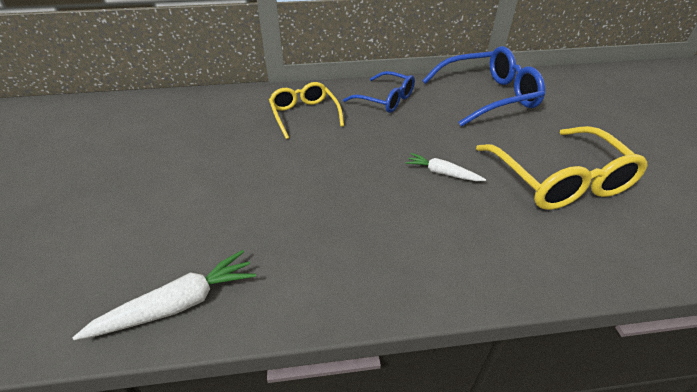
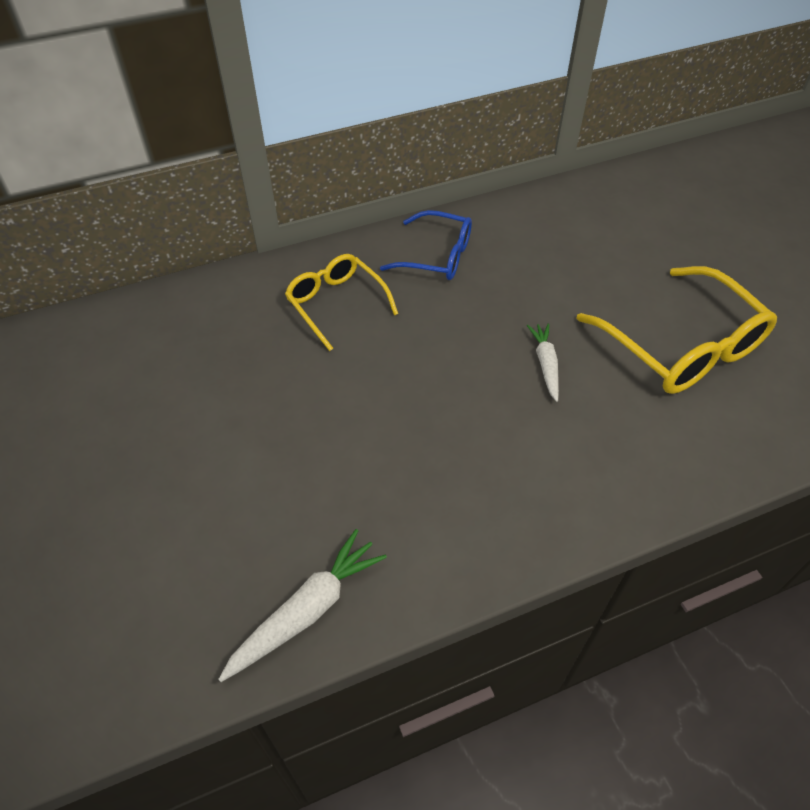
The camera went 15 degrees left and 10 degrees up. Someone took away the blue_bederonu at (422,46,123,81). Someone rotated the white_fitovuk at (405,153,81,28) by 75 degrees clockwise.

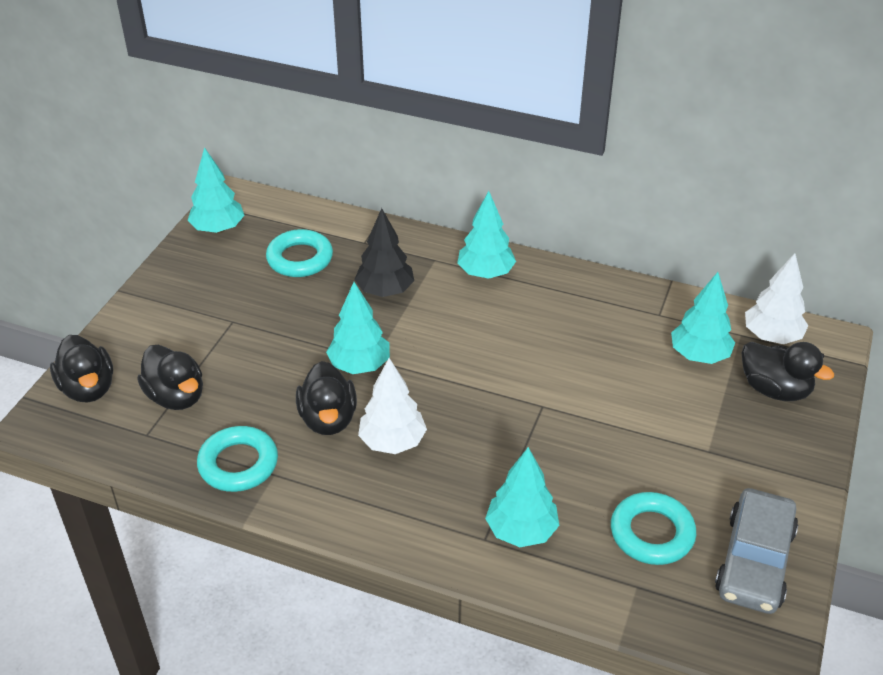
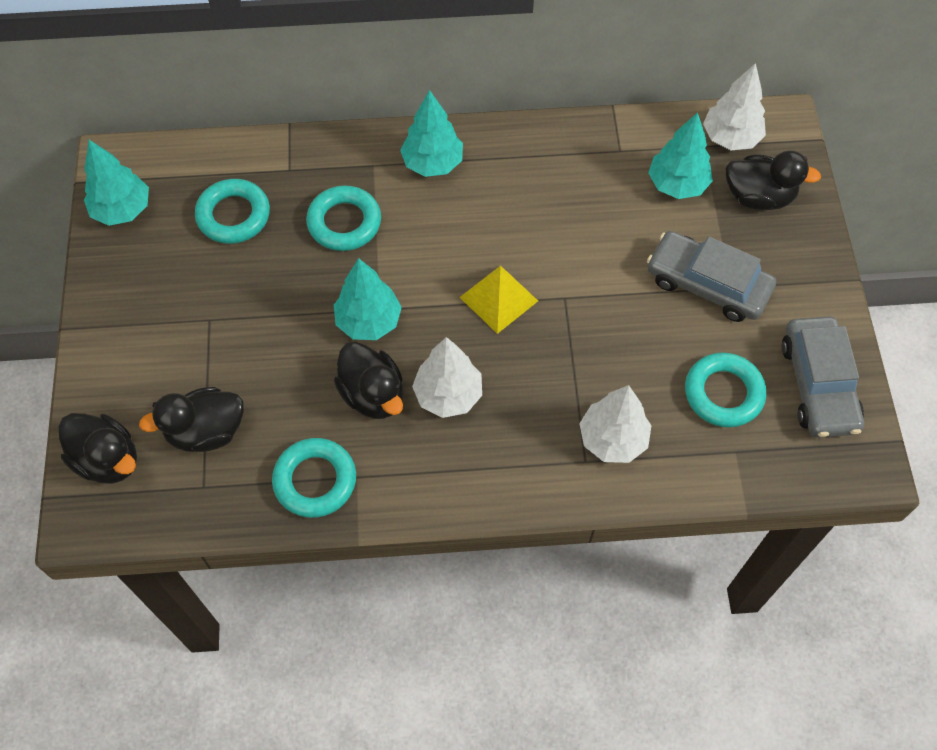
The camera went 25 degrees left and 20 degrees up. Someone swapped the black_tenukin at (354,208,60,89) for the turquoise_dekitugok at (306,185,75,66). Someone rotated the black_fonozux at (137,345,66,65) by 135 degrees clockwise. Someone repainted the turquoise_tenukin at (485,447,75,100), which became the white_tenukin at (579,385,72,78). Someone put down the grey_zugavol at (647,231,129,91). Someone put down the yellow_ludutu at (460,265,78,69).

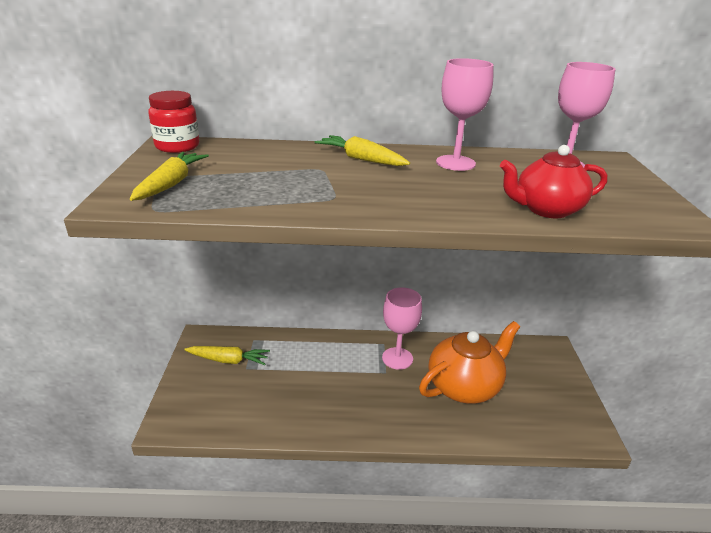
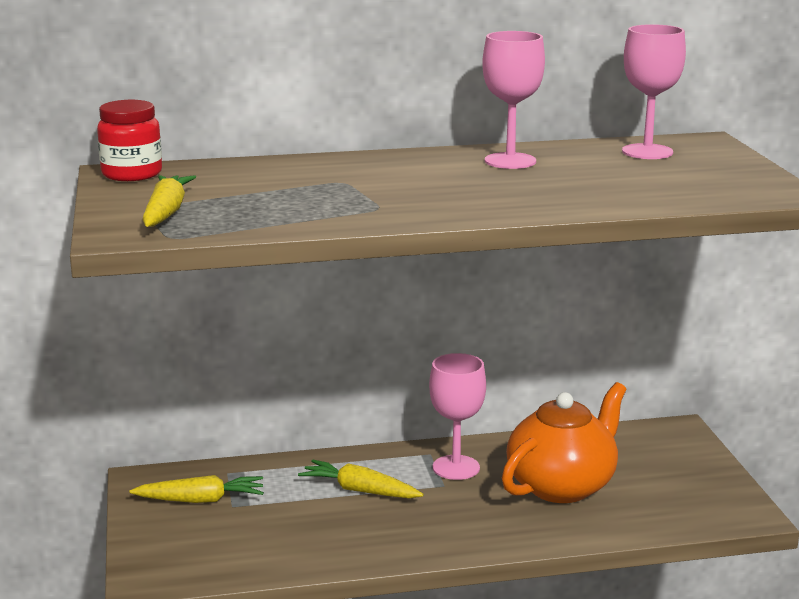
The camera went 10 degrees left and 10 degrees down. Someone carried the yellow_fitovuk from (315,135,95,31) to (298,460,126,38). Someone took away the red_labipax at (500,145,107,73).

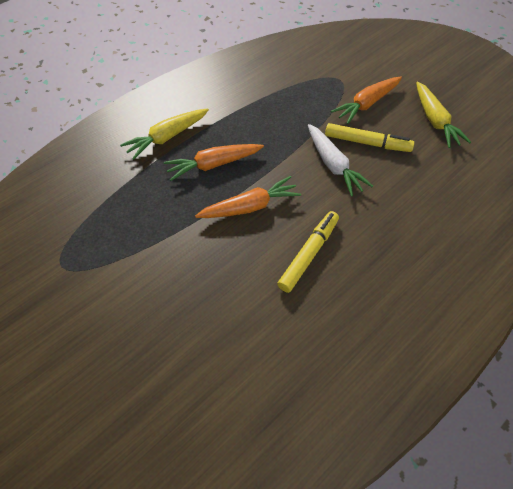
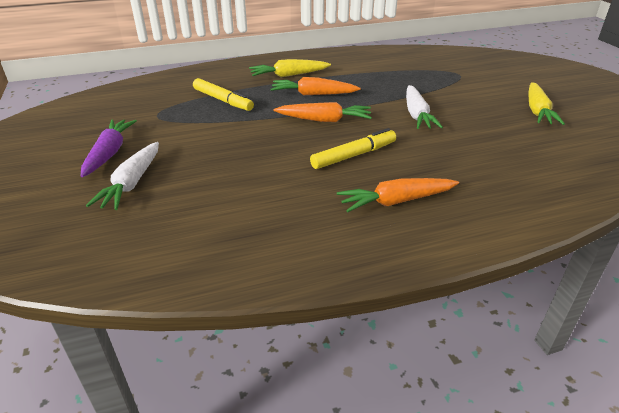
The camera went 25 degrees right and 20 degrees down. Someone carried the orange_fitovuk from (331,77,71,47) to (337,178,122,34). Someone carried the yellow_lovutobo from (325,123,89,29) to (193,78,61,33). Someone put down the purple_fitovuk at (81,119,56,58). Someone put down the white_fitovuk at (86,142,73,68).

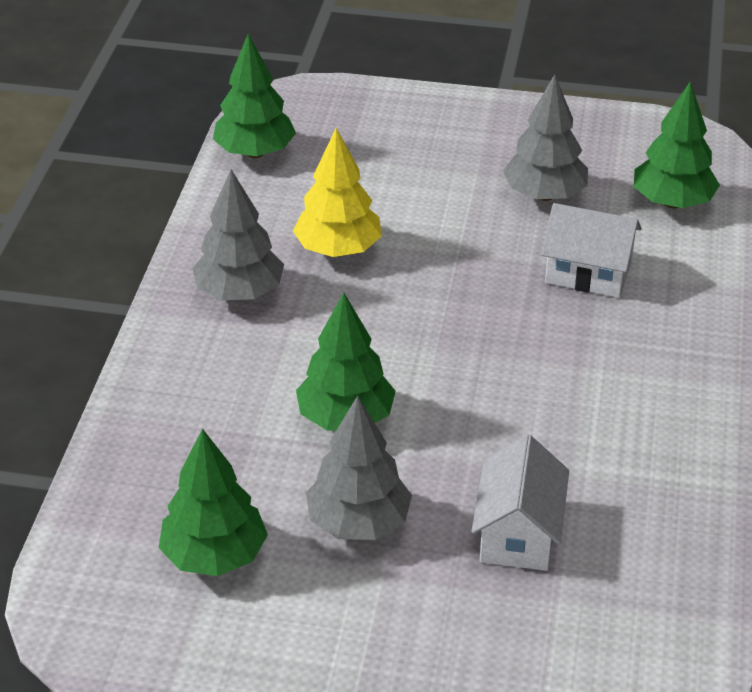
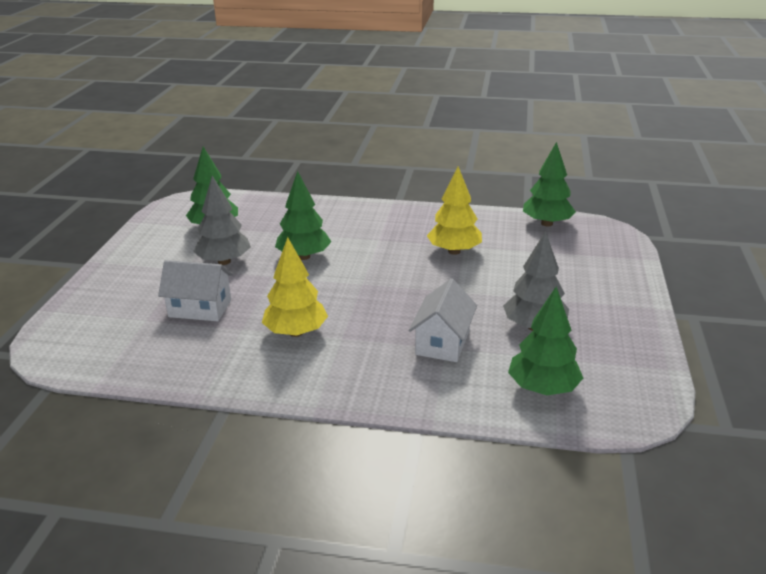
The camera went 90 degrees right and 10 degrees down. Someone took away the grey_tenukin at (192,170,92,130). Someone put down the yellow_tenukin at (262,237,66,100).

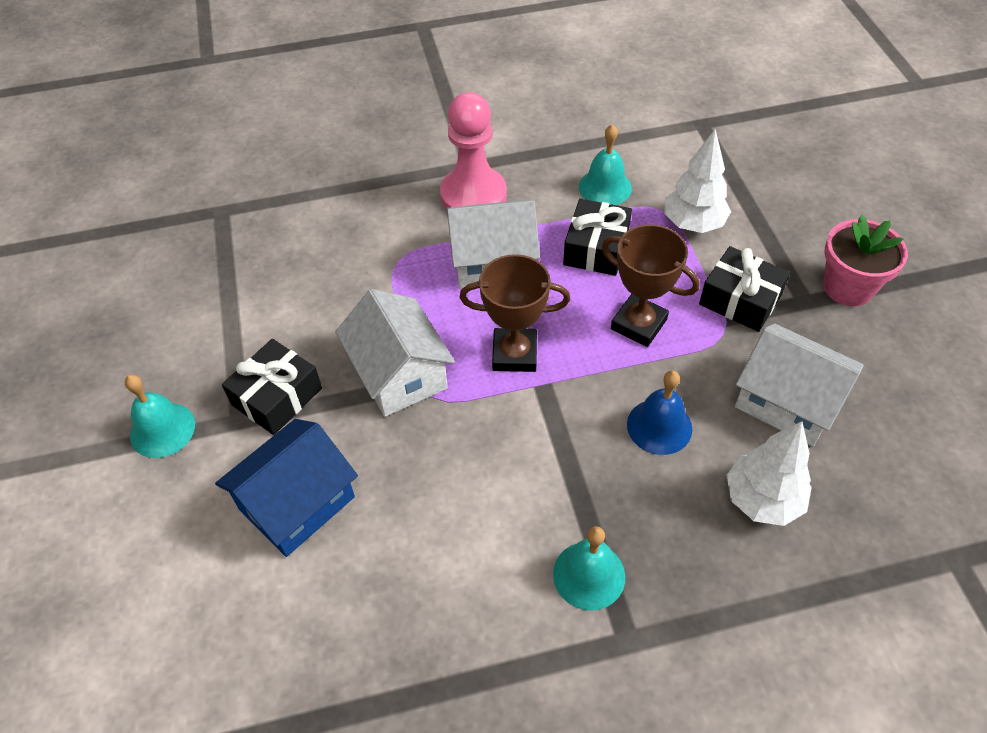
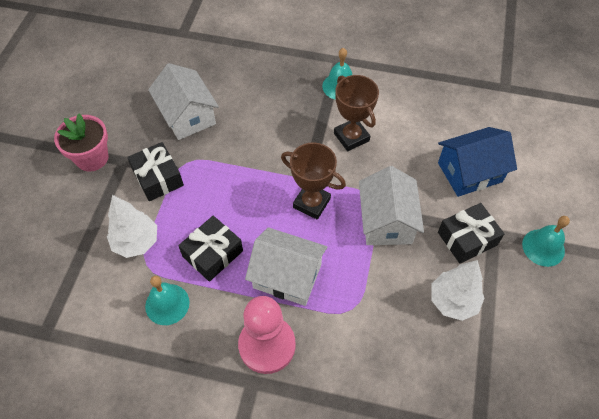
The camera went 155 degrees left and 5 degrees up. Someone carried the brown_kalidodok from (602,224,97,123) to (334,75,45,76). Someone took away the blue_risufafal at (627,370,65,85). Someone carried the white_tenukin from (727,421,85,105) to (431,260,53,61).

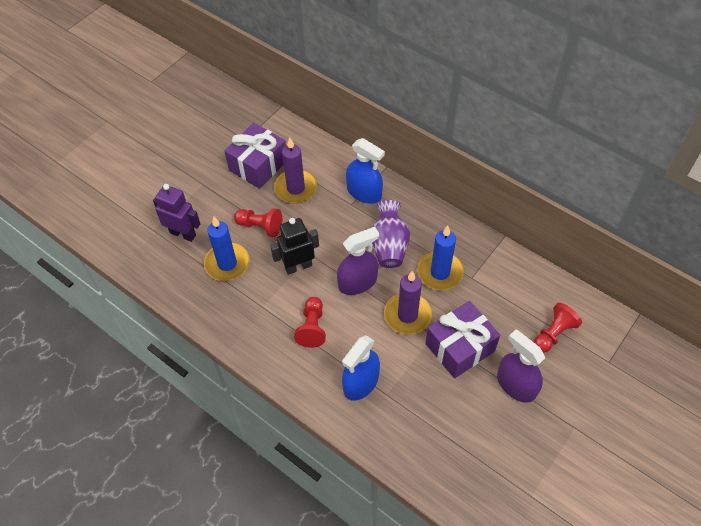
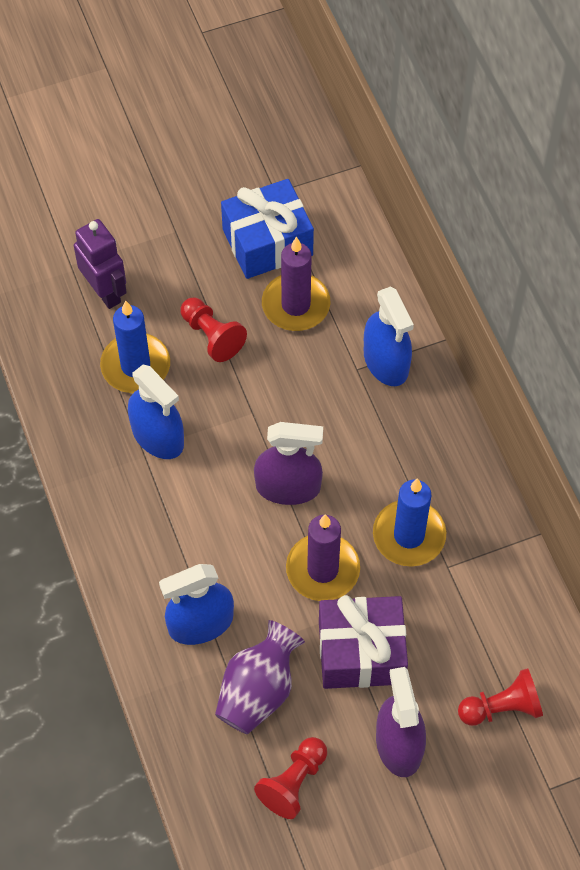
The camera went 30 degrees right and 5 degrees up. Someone repainted the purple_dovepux at (225,123,61,66), which became the blue_dovepux at (221,179,93,100). Someone carried the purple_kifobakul from (371,200,39,68) to (215,620,90,114). Someone took away the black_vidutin at (270,218,49,57). Someone carried the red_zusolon from (294,297,32,51) to (254,737,73,82). Someone put down the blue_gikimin at (128,365,56,94).

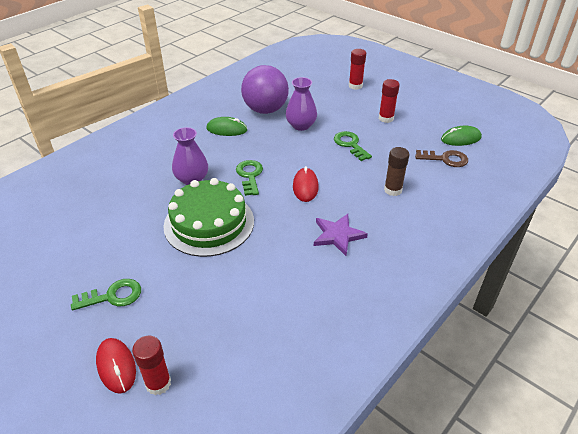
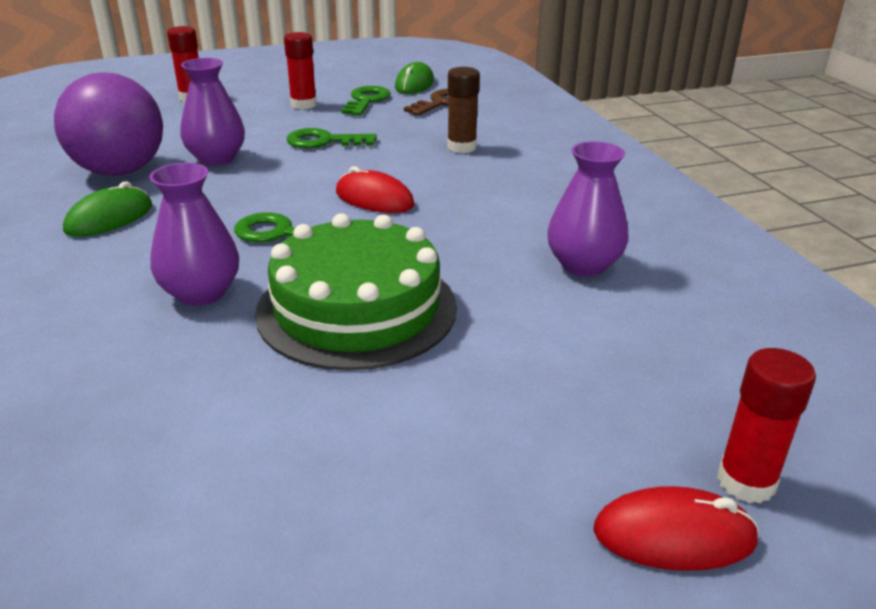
The camera went 60 degrees left and 10 degrees down. Someone took away the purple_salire at (314,214,54,42). Someone carried the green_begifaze from (71,279,70,32) to (342,86,49,30). Someone put down the purple_kifobakul at (547,141,82,135).

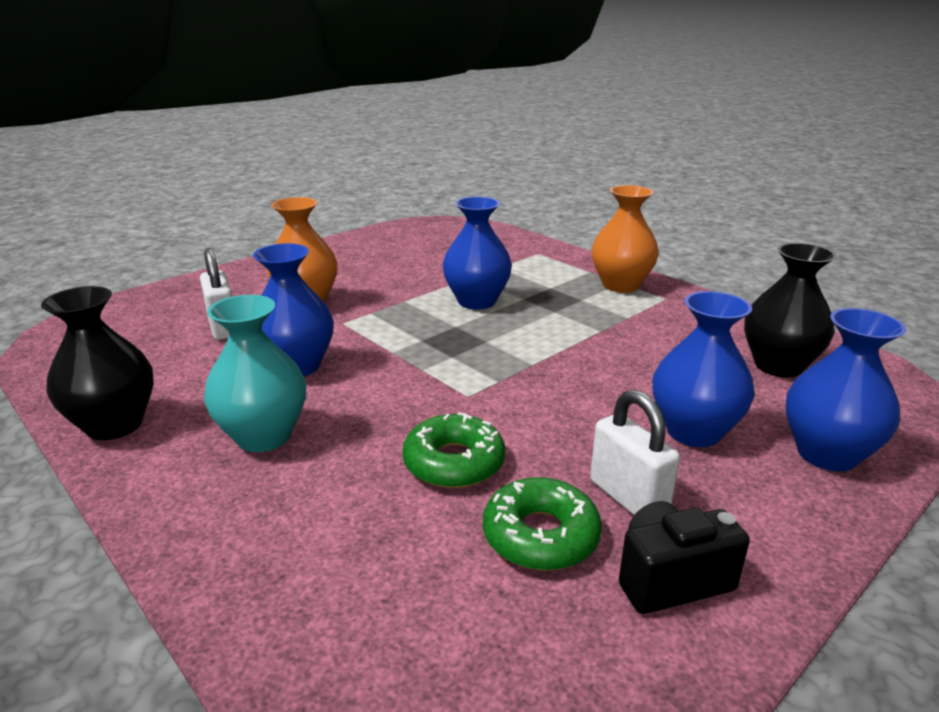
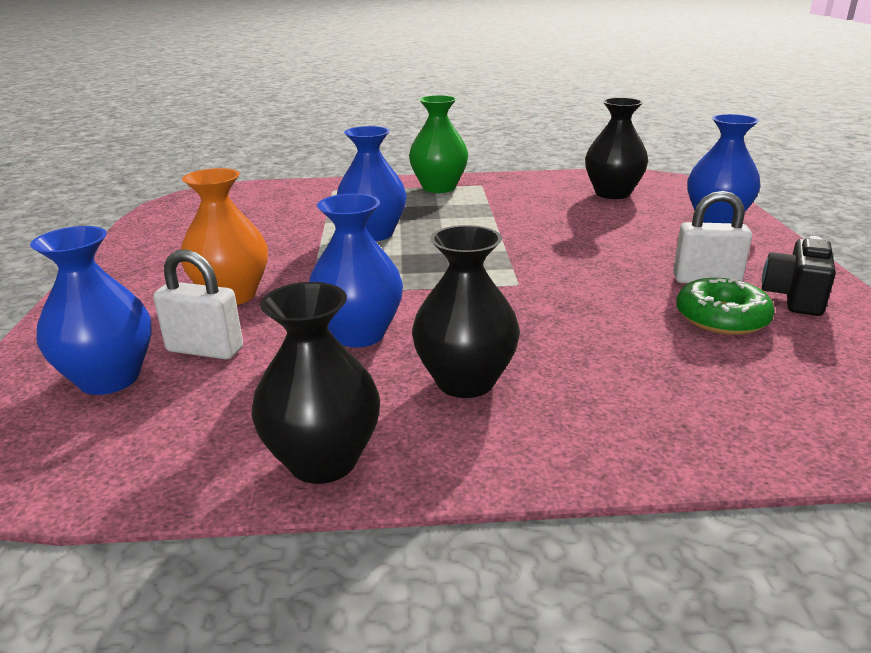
The camera went 50 degrees left and 0 degrees up. Someone repainted the orange_kifobakul at (591,185,68,108), which became the green_kifobakul at (409,95,59,98). Someone carried the blue_kifobakul from (652,291,102,156) to (30,226,122,169). Someone repainted the turquoise_kifobakul at (204,295,102,157), which became the black_kifobakul at (412,225,108,173). Someone took away the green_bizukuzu at (402,412,103,76).

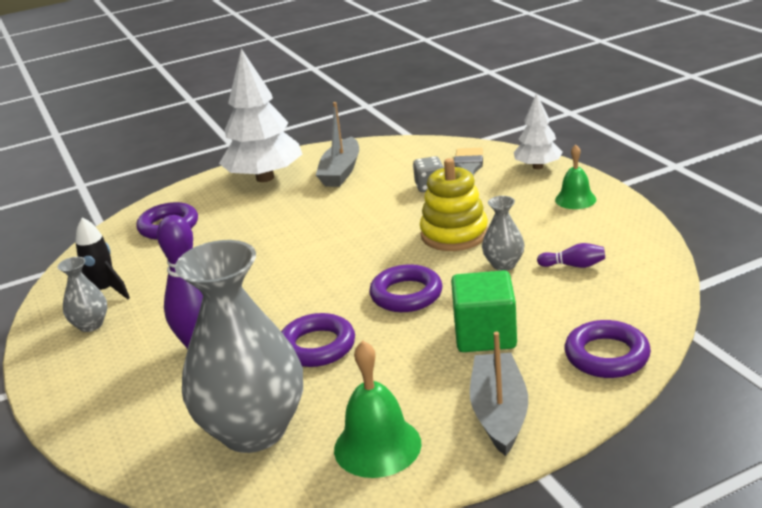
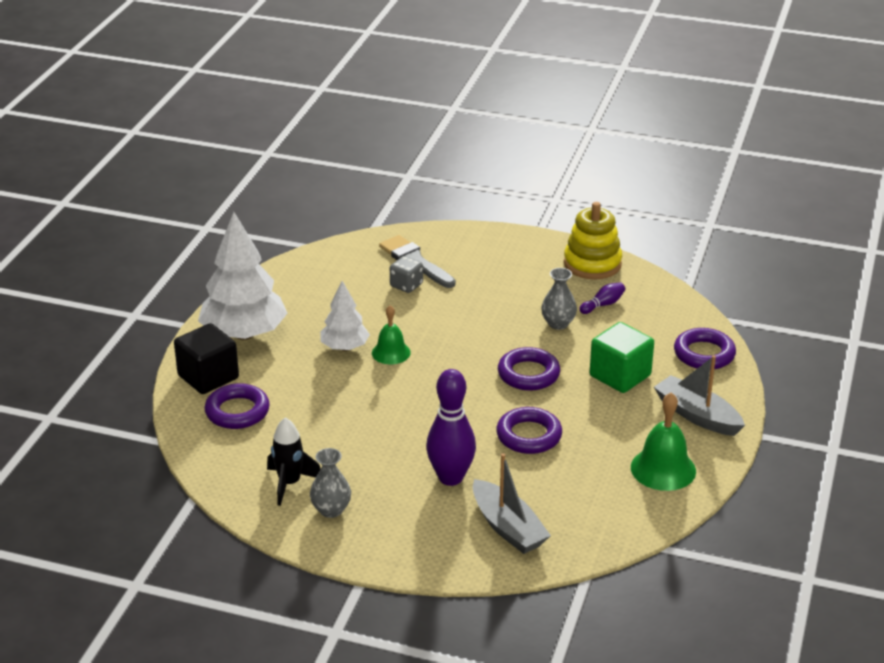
The camera went 50 degrees left and 5 degrees up. Someone carried the white_tenukin from (514,93,48,76) to (320,281,50,70). Someone carried the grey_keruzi from (316,102,43,85) to (473,453,78,101). Someone carried the green_risufafal from (555,145,41,64) to (372,305,39,59). Someone carried the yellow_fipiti from (420,158,68,93) to (564,202,58,77). Someone took away the grey_kifobakul at (175,240,128,213). Someone put down the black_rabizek at (174,323,65,71).

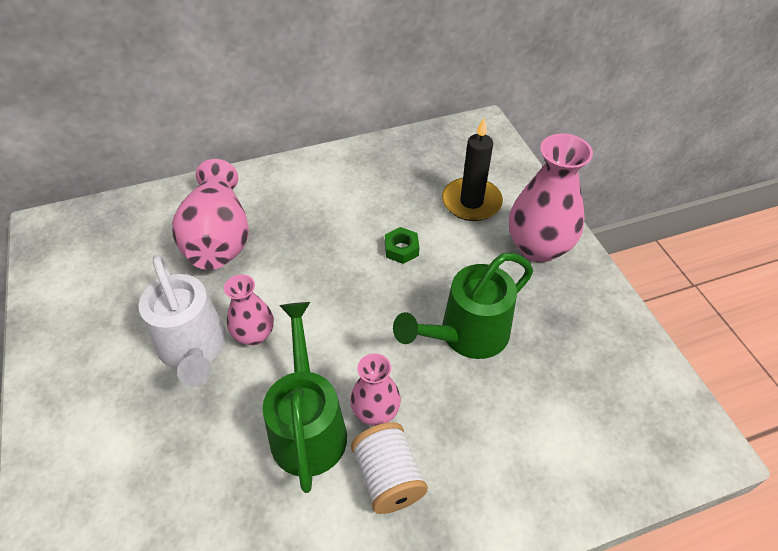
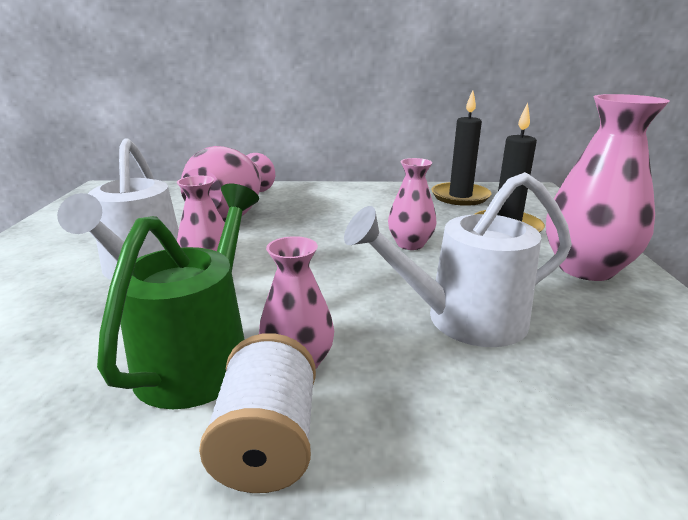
The camera went 20 degrees right and 25 degrees down. Someone swapped the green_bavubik at (385,227,34,37) for the pink_kifobakul at (388,158,49,92). Someone repainted the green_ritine at (393,253,140,106), which became the white_ritine at (344,172,228,175). Someone put down the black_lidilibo at (431,90,61,116).

